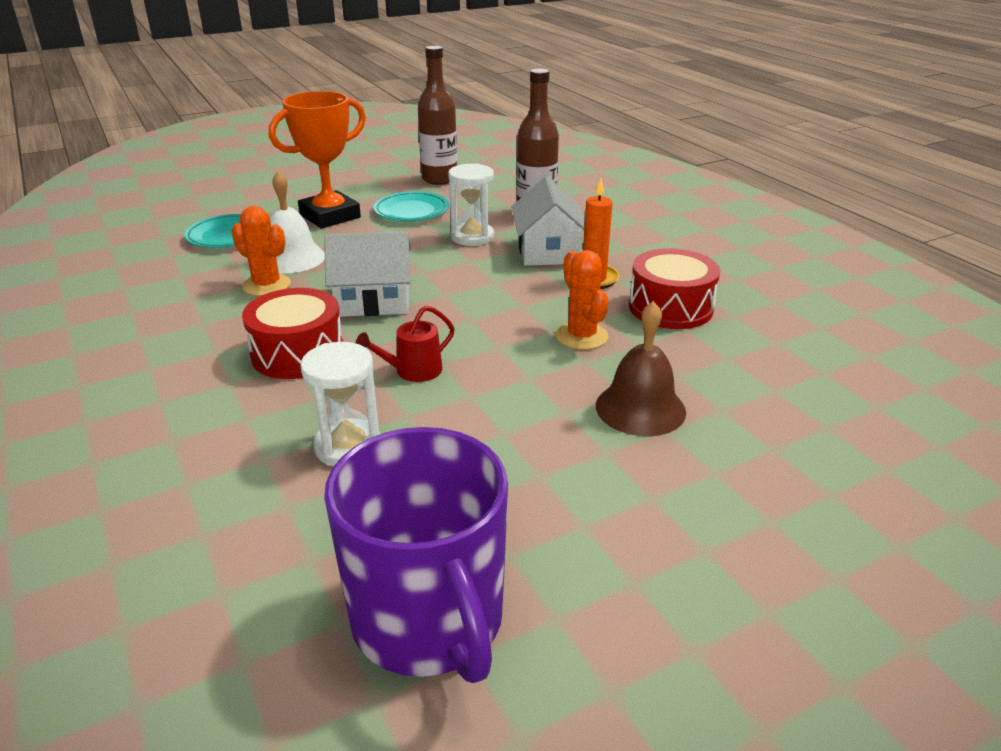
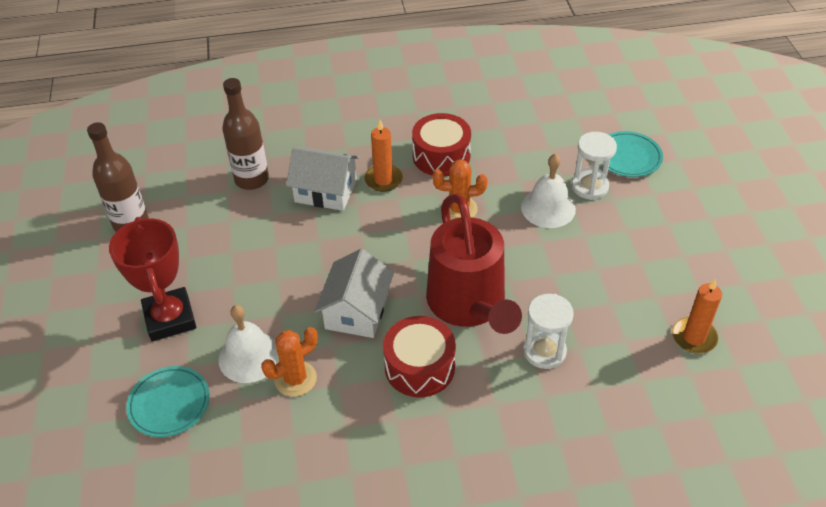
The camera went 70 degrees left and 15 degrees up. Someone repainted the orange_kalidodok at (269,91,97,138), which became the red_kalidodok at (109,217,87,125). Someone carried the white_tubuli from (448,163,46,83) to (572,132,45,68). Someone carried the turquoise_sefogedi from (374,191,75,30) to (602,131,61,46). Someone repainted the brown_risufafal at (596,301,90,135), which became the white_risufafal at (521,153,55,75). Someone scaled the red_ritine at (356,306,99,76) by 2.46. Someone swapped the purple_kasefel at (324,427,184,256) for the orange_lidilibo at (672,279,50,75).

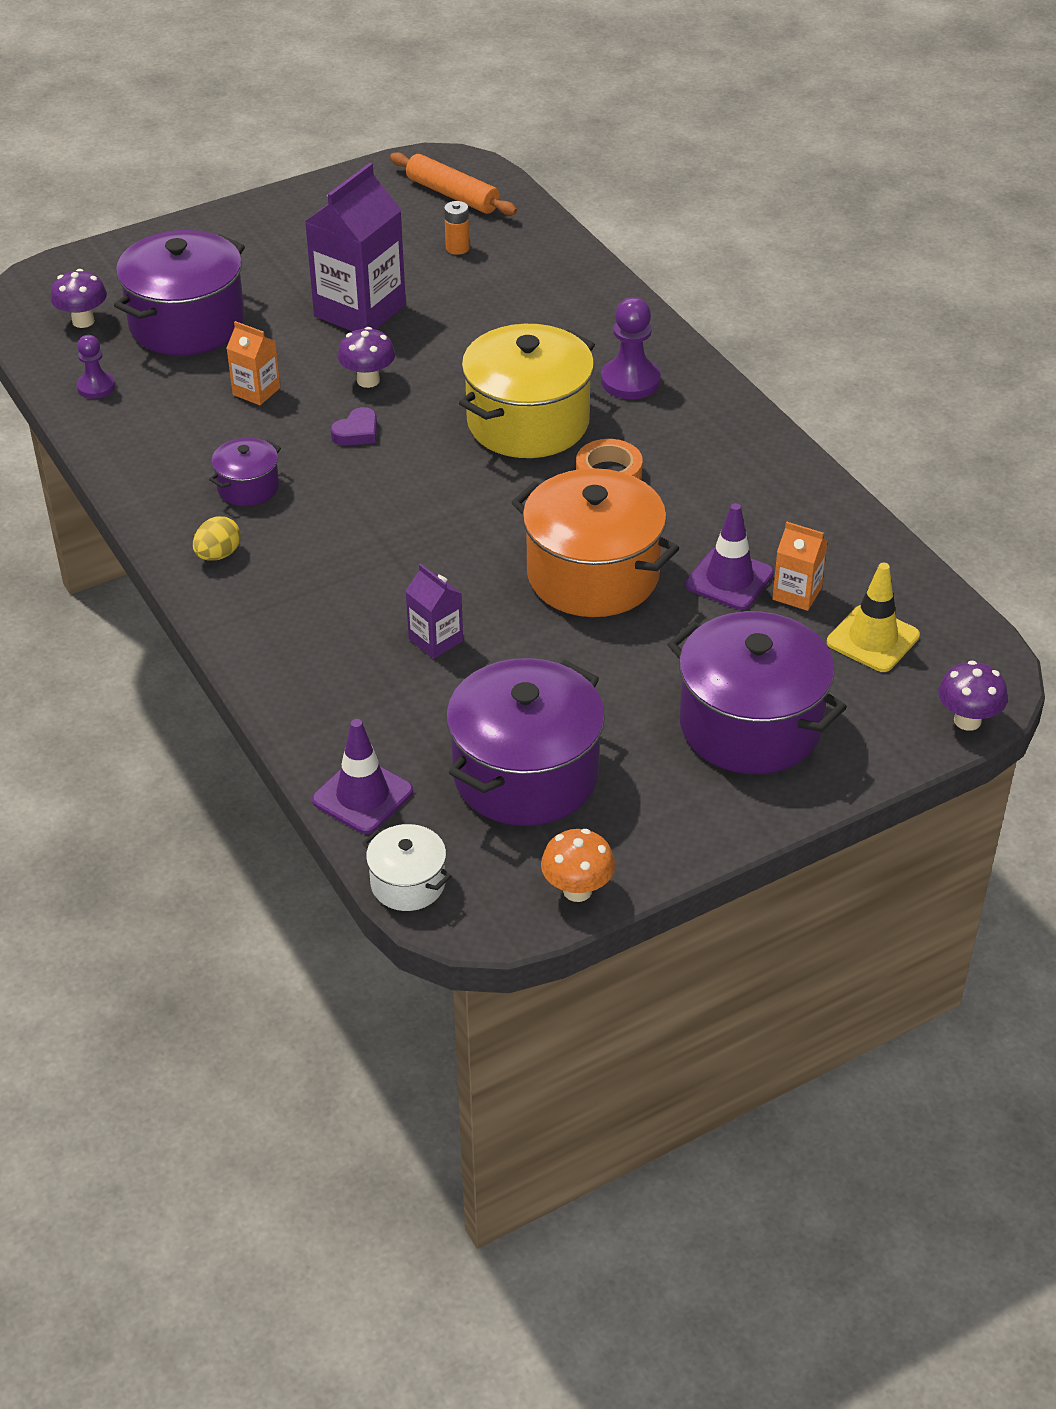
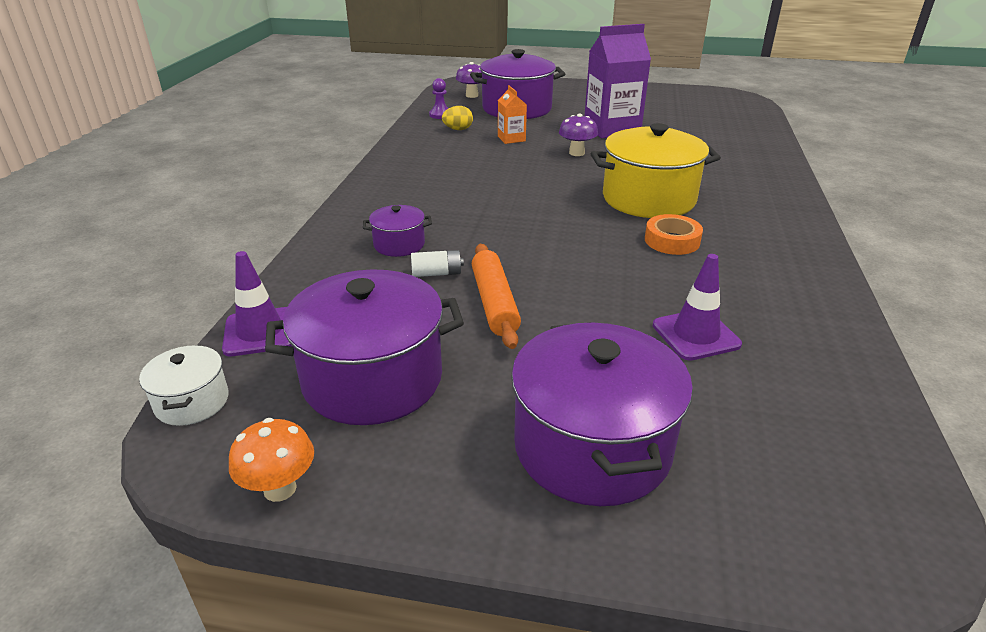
The camera went 40 degrees right and 10 degrees down. Someone carried the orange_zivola from (390,152,127,63) to (472,244,49,105). Someone took away the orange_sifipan at (444,201,26,54). Someone took away the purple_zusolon at (601,297,60,102). Someone took away the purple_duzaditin at (331,407,46,39). Someone carried the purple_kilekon from (209,438,72,68) to (363,205,69,52). Someone took away the orange_kilekon at (511,468,168,149). Someone carried the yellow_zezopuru from (193,516,48,45) to (442,106,31,24). Someone took away the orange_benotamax at (772,521,56,90). Someone took away the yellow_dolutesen at (827,563,93,109). Someone swapped the purple_benotamax at (405,564,58,95) for the white_sifipan at (411,250,53,27). Someone took away the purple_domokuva at (938,661,70,70).

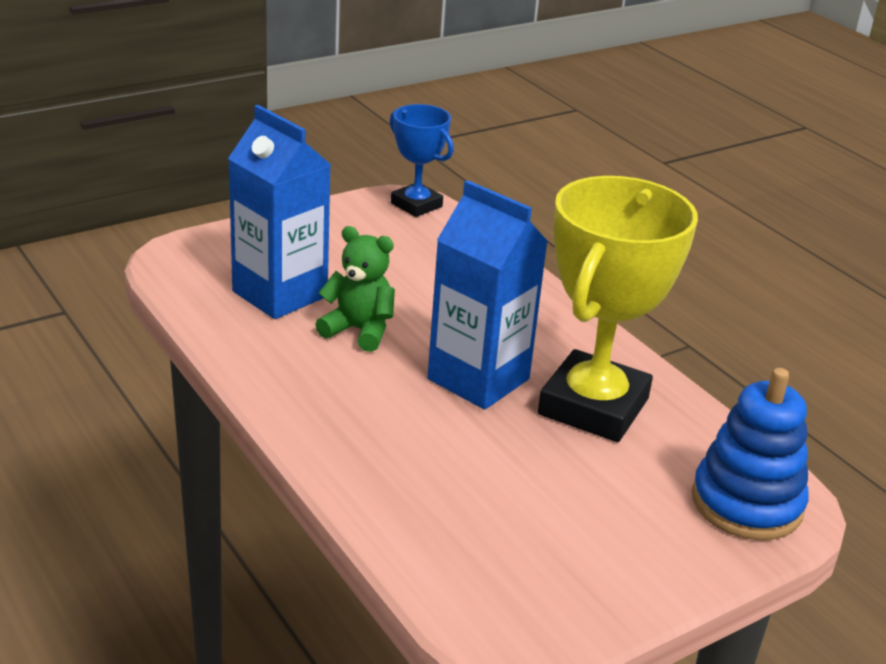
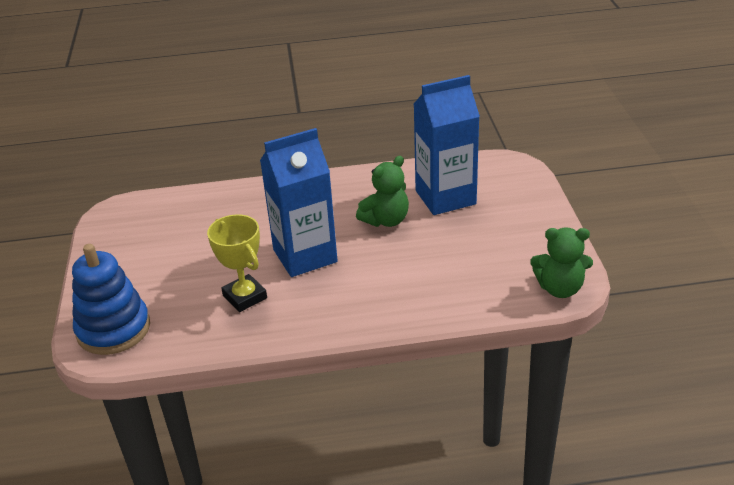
The camera went 120 degrees right and 5 degrees up. Someone swapped the blue_kalidodok at (390,104,64,113) for the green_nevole at (530,227,63,71). Someone scaled the yellow_kalidodok at (538,176,160,266) by 0.54.

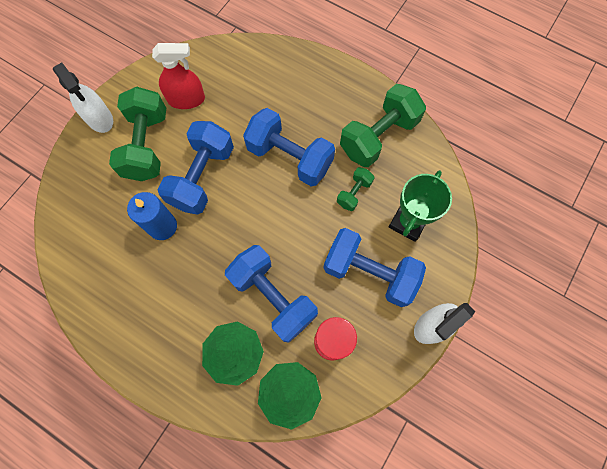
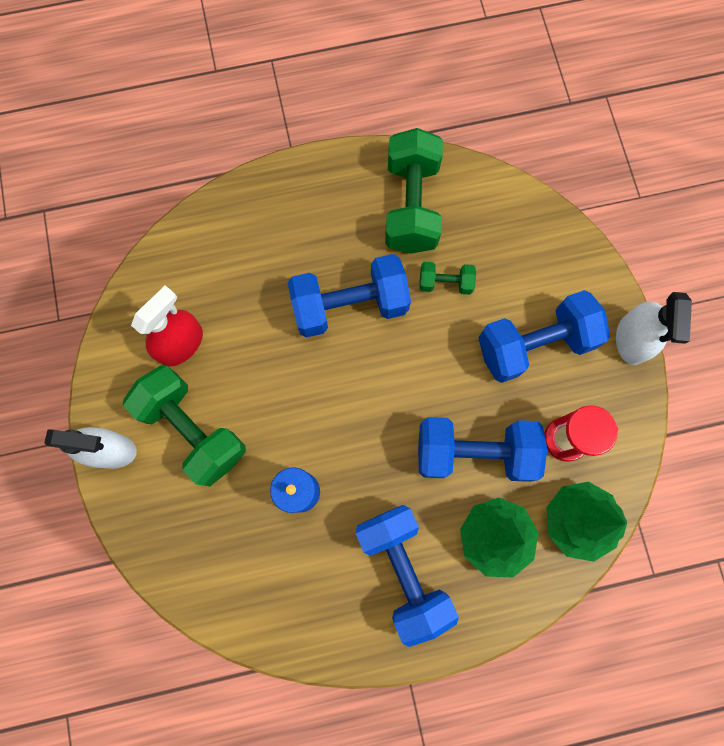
The camera went 45 degrees left and 5 degrees up. Someone carried the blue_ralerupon from (157,121,77,94) to (355,505,104,142). Someone rotated the green_ralerupon at (337,167,38,44) by 75 degrees counterclockwise. Someone took away the green_kalidodok at (389,170,63,72).

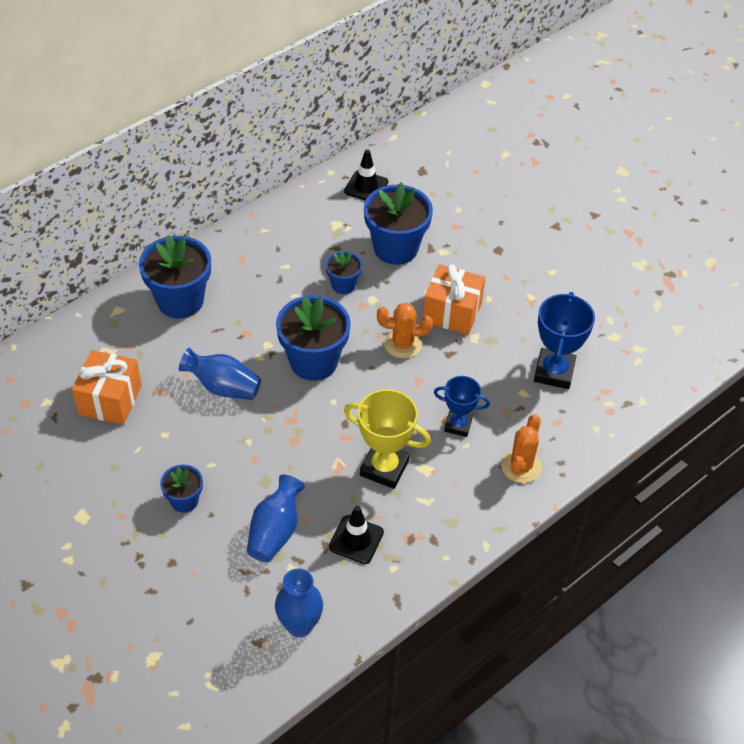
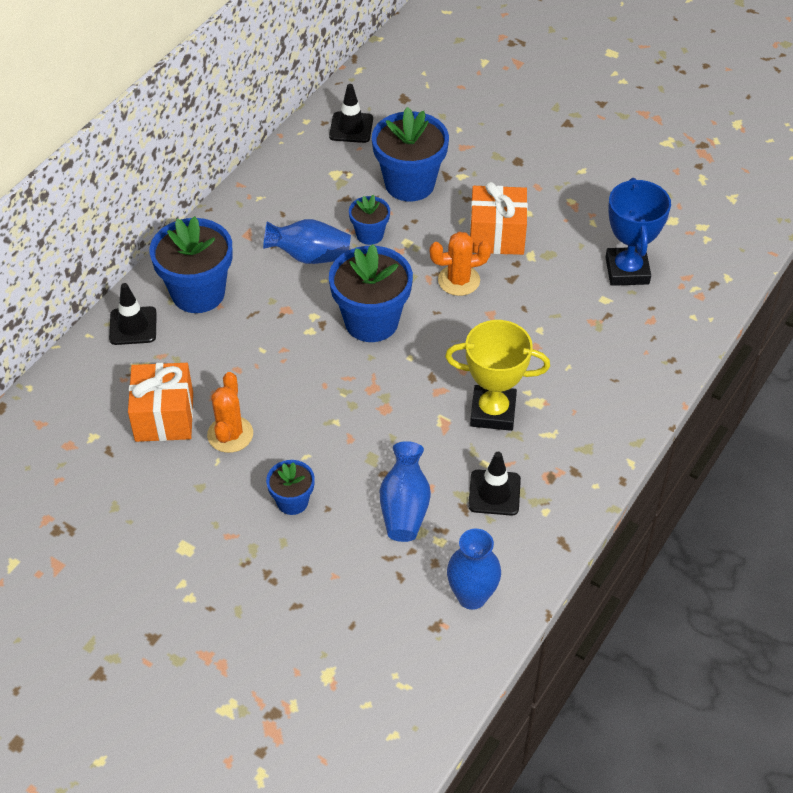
The camera went 15 degrees left and 0 degrees up. Someone carried the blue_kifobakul from (179,347,82,53) to (263,219,88,45). Someone took away the blue_kalidodok at (434,376,56,61). Someone carried the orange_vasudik from (501,414,41,69) to (207,372,46,81). Someone put down the black_dolutesen at (109,283,48,62).

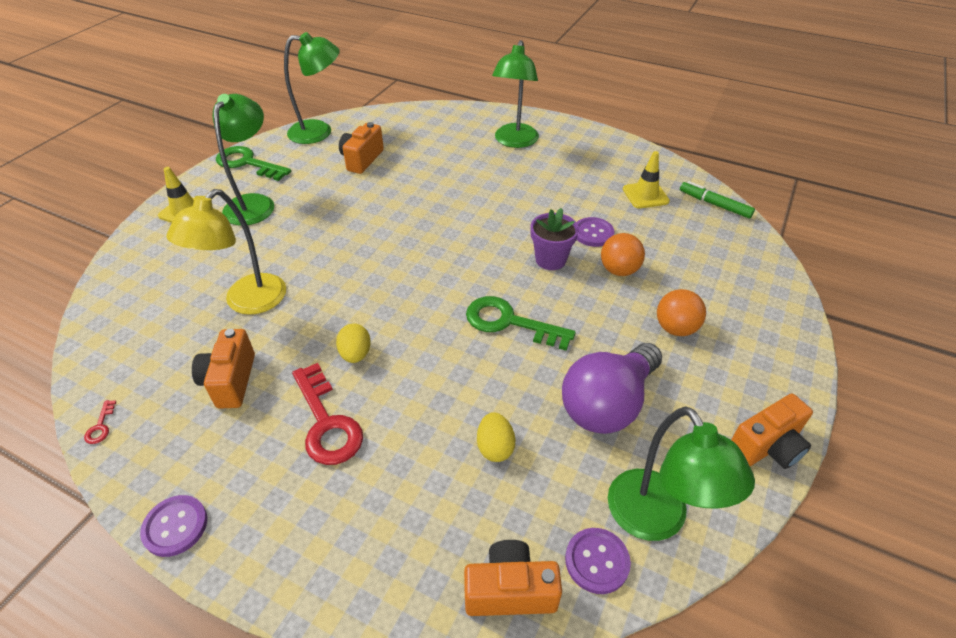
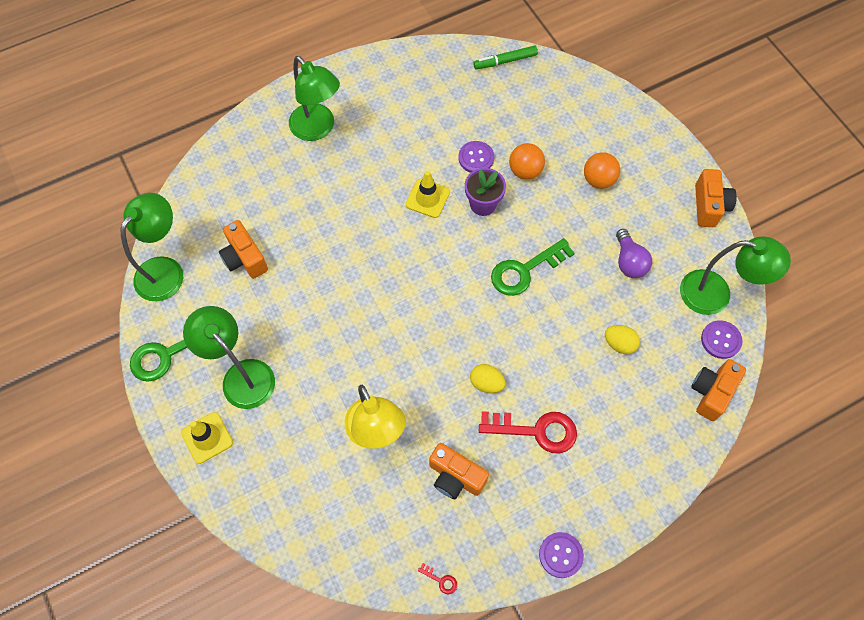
The camera went 55 degrees left and 20 degrees up. Someone carried the yellow_dolutesen from (623,151,47,58) to (406,171,44,47). Someone scaled the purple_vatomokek at (562,343,100,91) by 0.59.

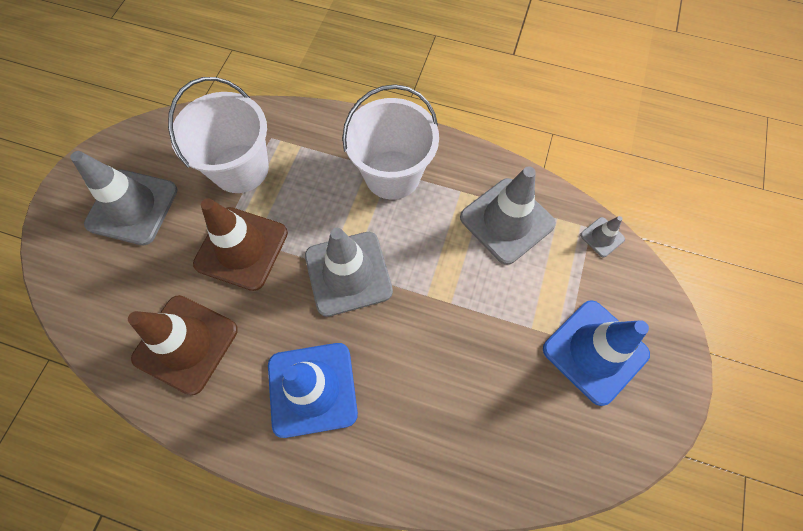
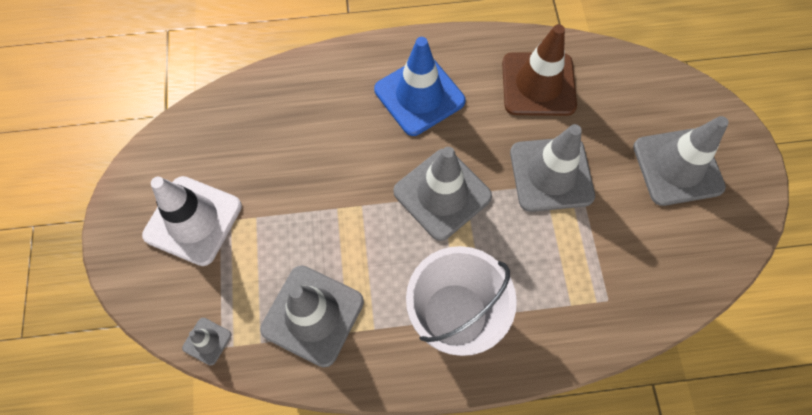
The camera went 155 degrees right and 0 degrees up. Someone took away the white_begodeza at (168,77,101,116). Someone repainted the brown_dolutesen at (193,198,95,93), which became the grey_dolutesen at (510,124,85,88). Someone repainted the blue_dolutesen at (543,300,107,106), which became the white_dolutesen at (142,176,100,90).

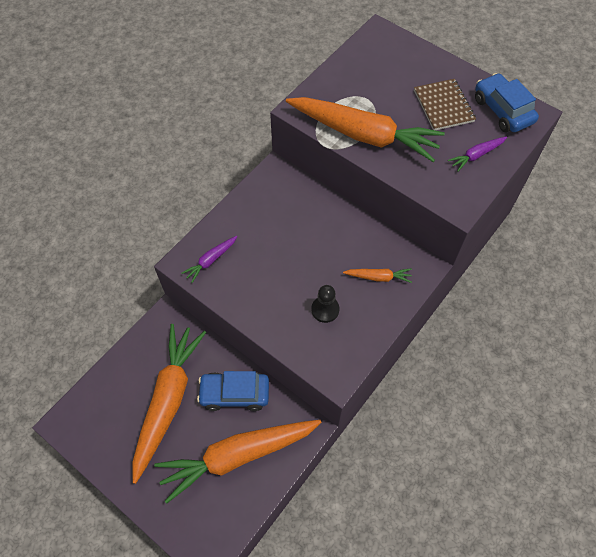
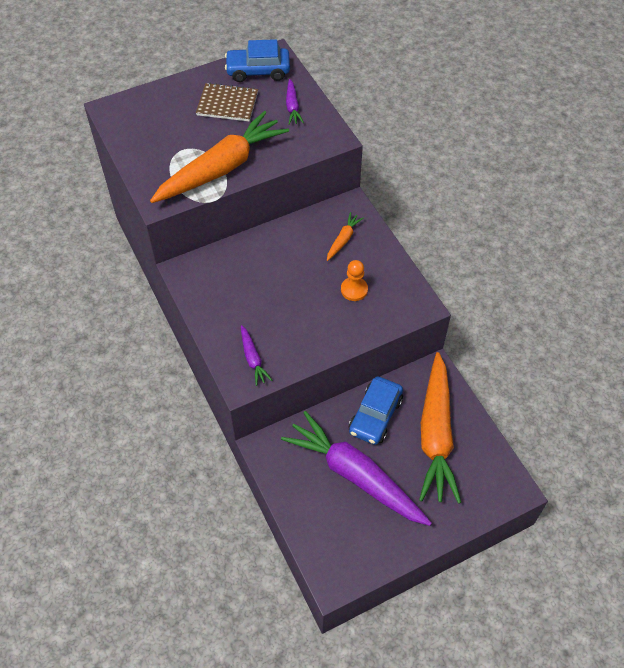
The camera went 65 degrees left and 5 degrees down. Someone repainted the black_zusolon at (311,285,28,38), which became the orange_zusolon at (341,260,27,41). Someone repainted the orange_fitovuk at (132,324,74,160), which became the purple_fitovuk at (281,411,151,115).

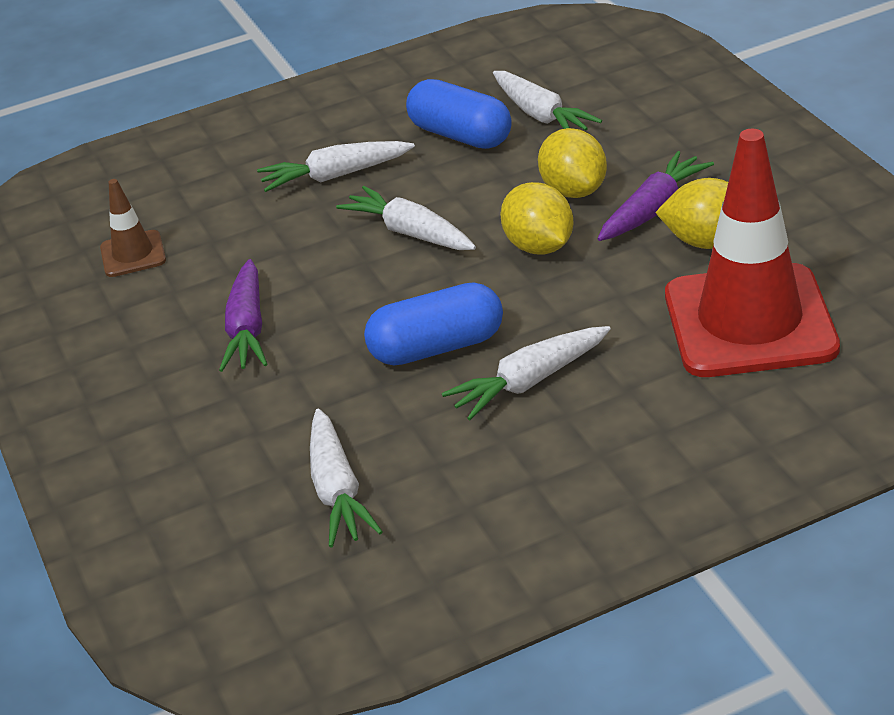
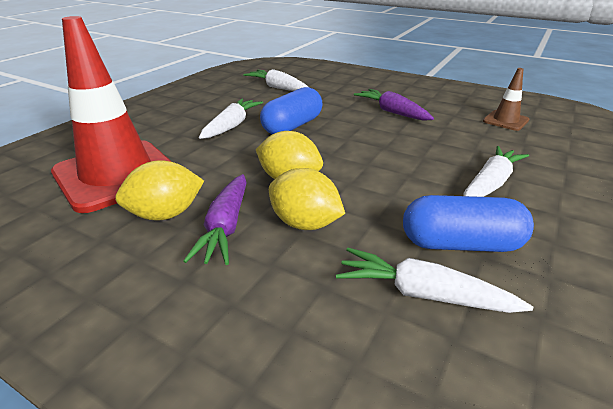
The camera went 140 degrees right and 5 degrees down. Someone took away the white_fitovuk at (336,186,140,64).

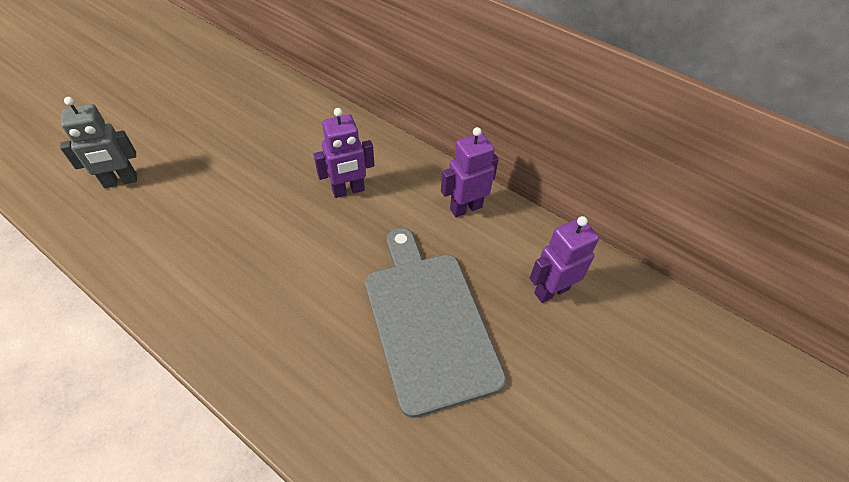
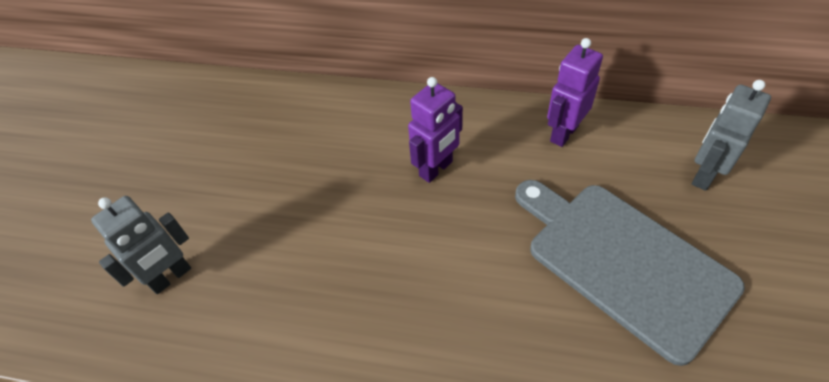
The camera went 20 degrees left and 0 degrees up. Someone repainted the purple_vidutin at (530,216,69,87), which became the grey_vidutin at (692,80,79,111).

